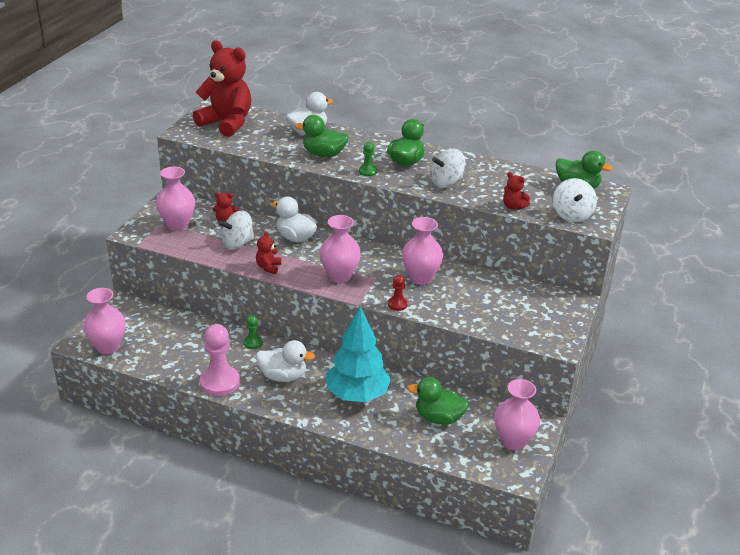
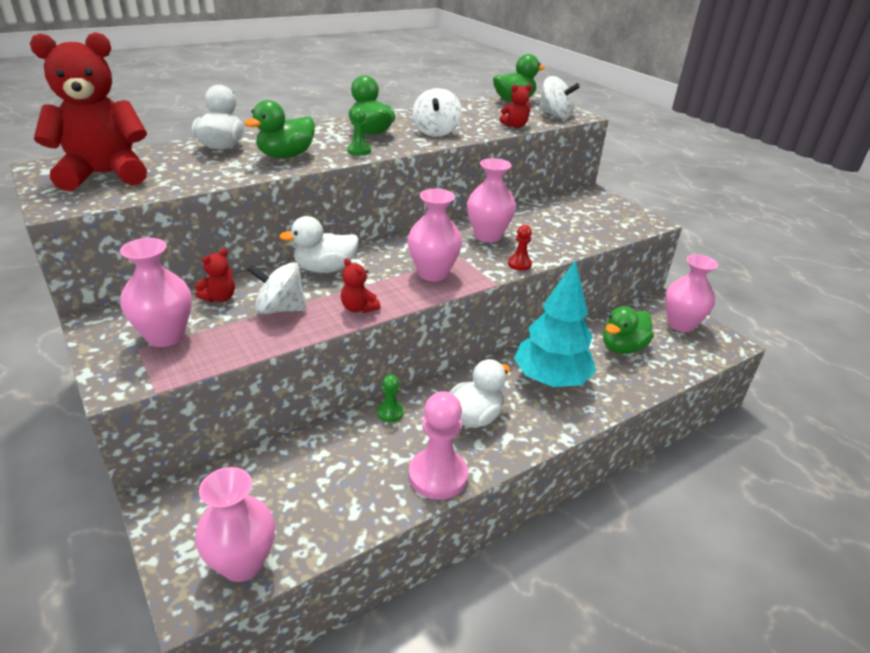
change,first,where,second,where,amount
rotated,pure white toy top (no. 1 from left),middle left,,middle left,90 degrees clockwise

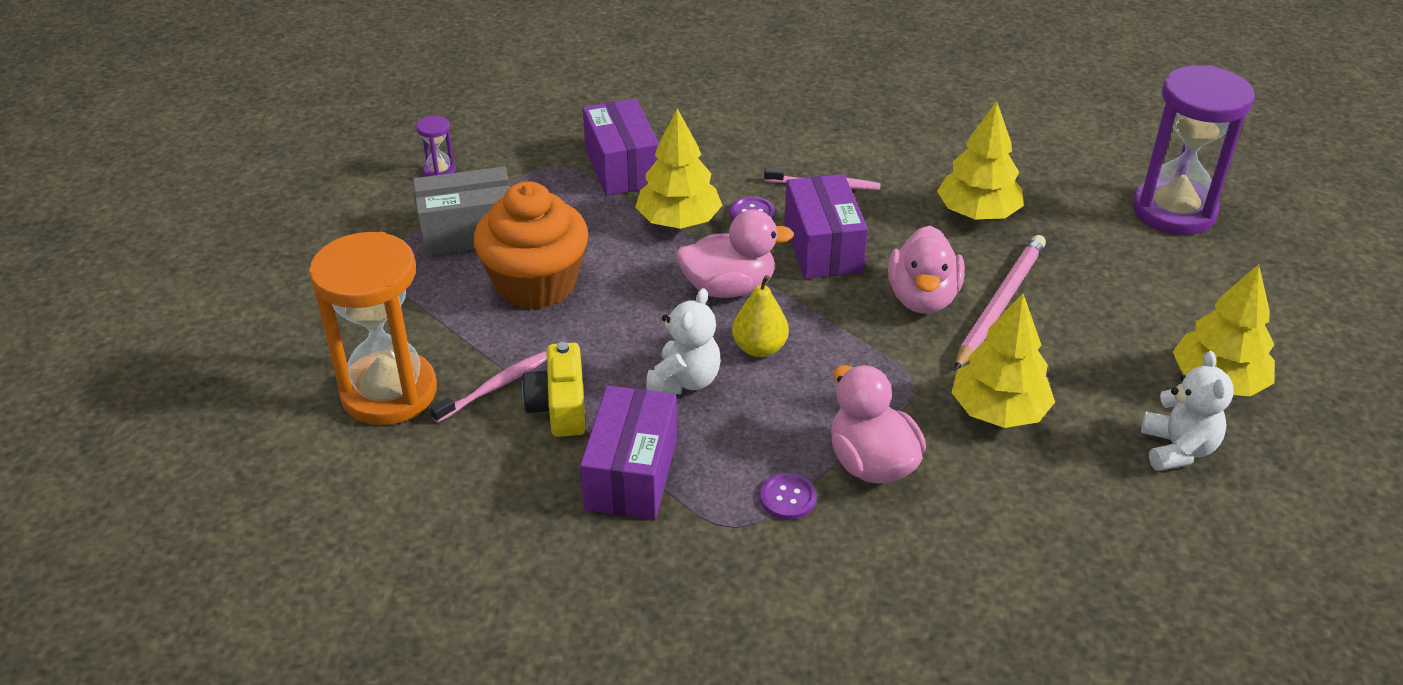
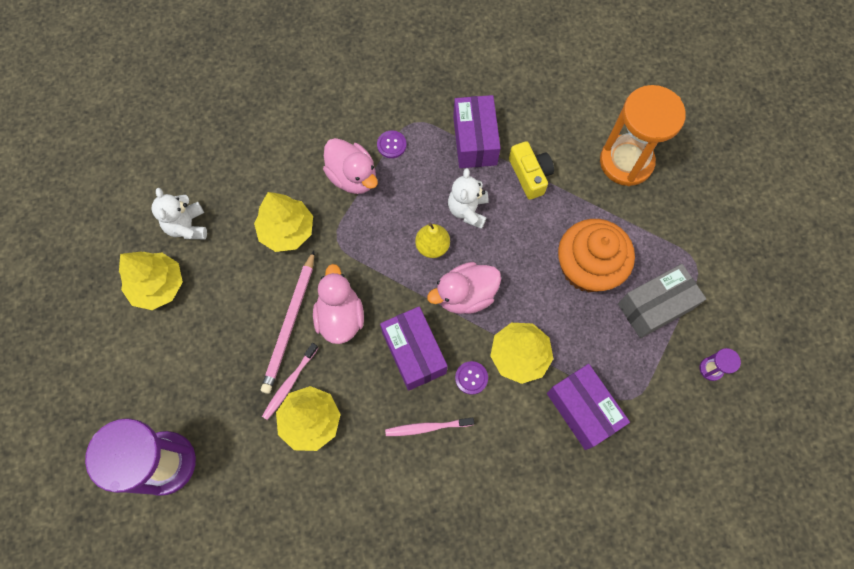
change,first,where,second,where,amount
shifted,pink dental brush (no. 1 from left),centre,,bottom centre,

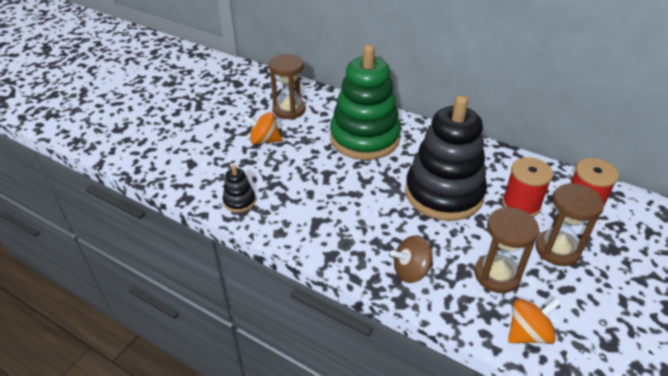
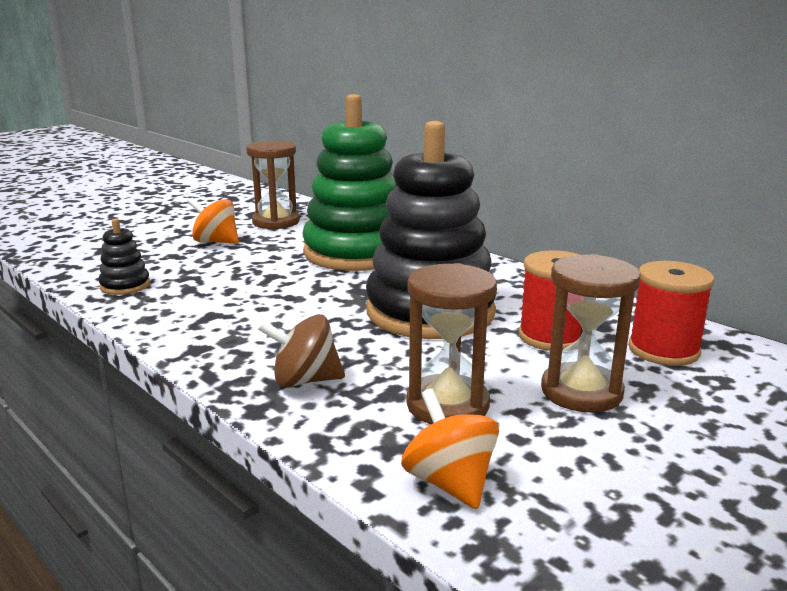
change,first,where,second,where,amount
rotated,bright orange toy top (no. 2 from left),bottom right,,bottom centre,105 degrees counterclockwise

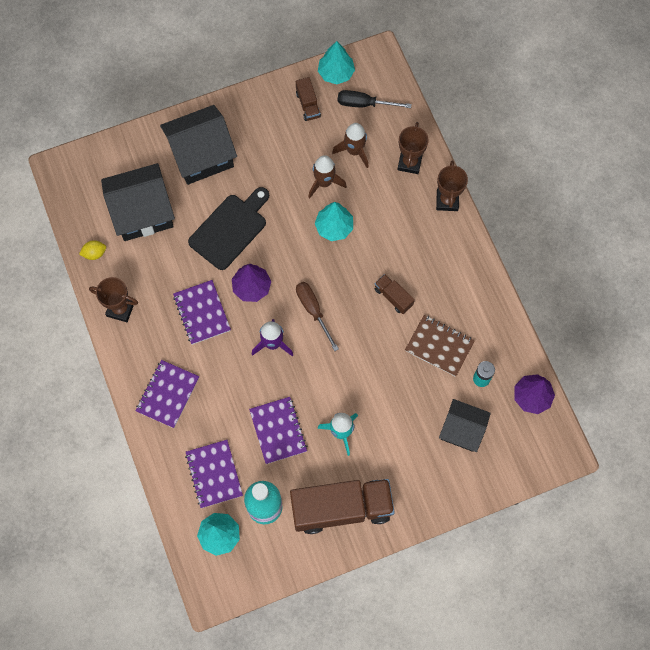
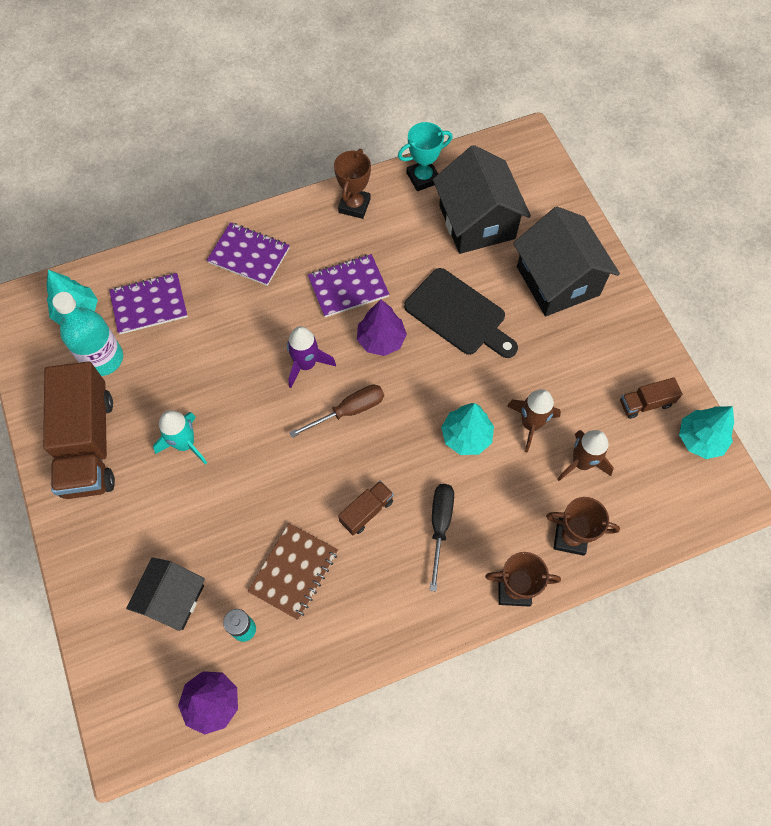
change,first,where,second,where,amount
shifted,jet-black hand screwdriver,top centre,,centre,
swapped,bright yellow toy lemon,middle left,teal award cup,top centre,
gone,purple exercise book (no. 4 from left),centre,,,

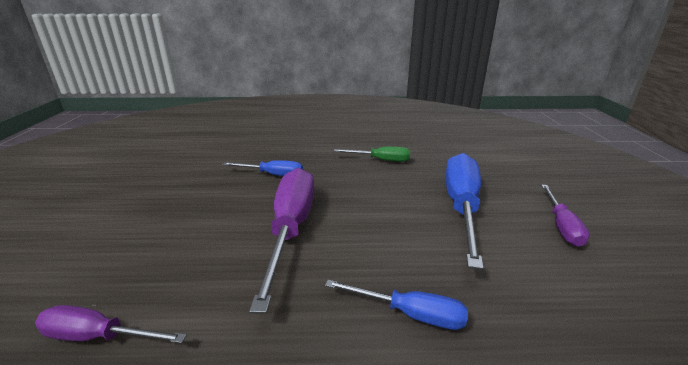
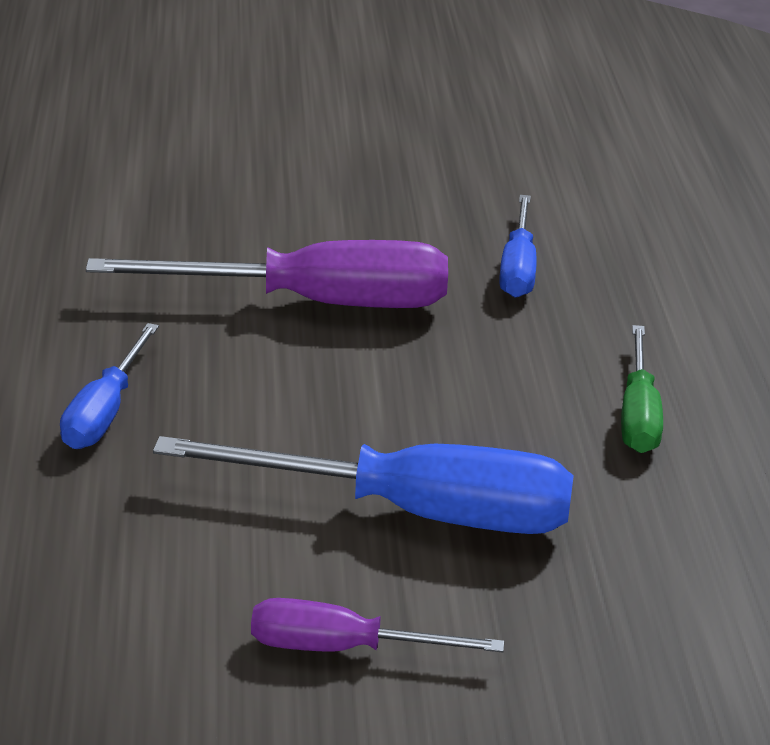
change,first,where,second,where,amount
gone,purple hand screwdriver (no. 1 from left),bottom left,,,

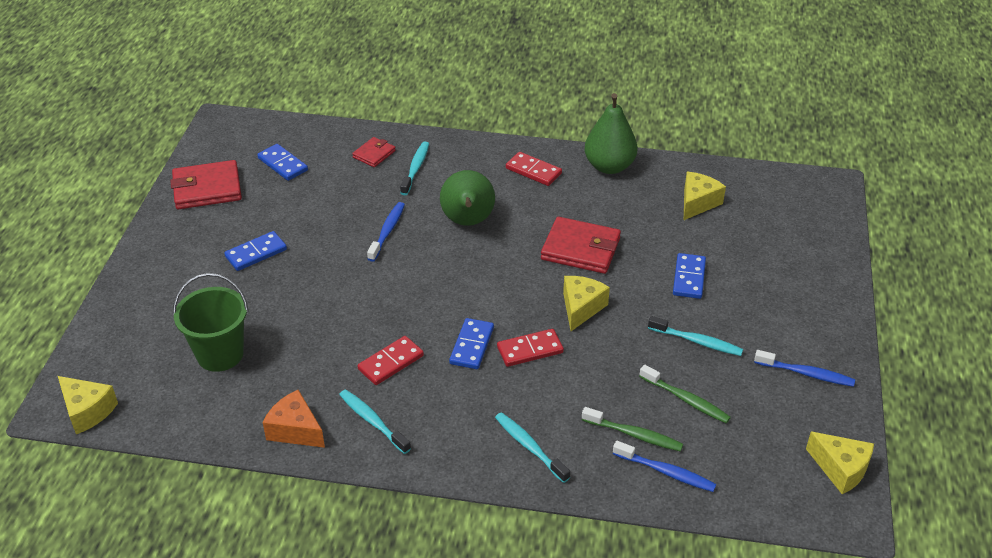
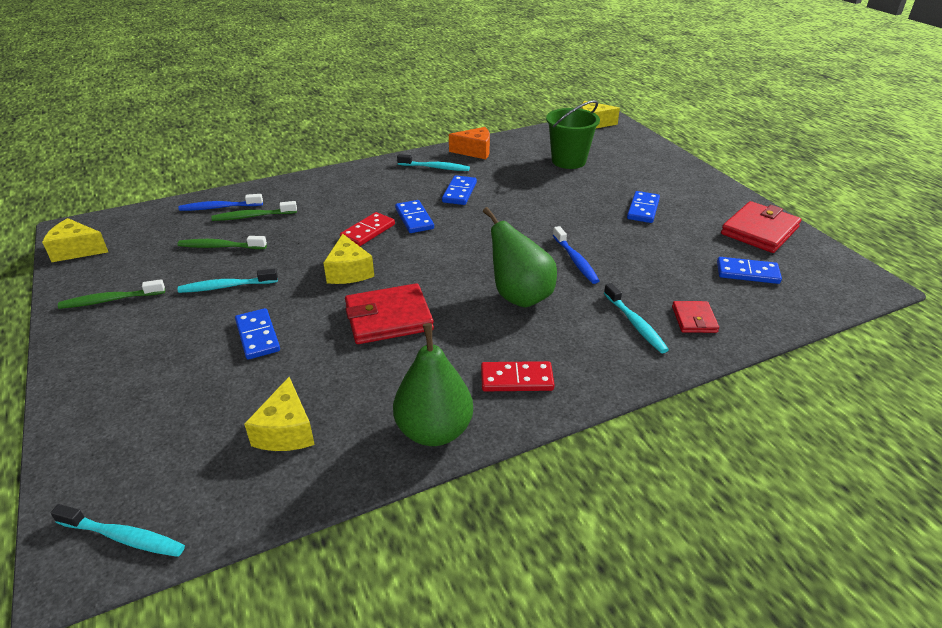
change,first,where,second,where,amount
repainted,scarlet domino (no. 1 from left),centre,royal blue domino (no. 3 from left),top centre,
repainted,royal blue dental brush (no. 3 from left),middle right,emerald dental brush (no. 1 from left),middle left,
shifted,teal dental brush (no. 3 from left in the first image),bottom centre,teal dental brush (no. 1 from left),bottom left,

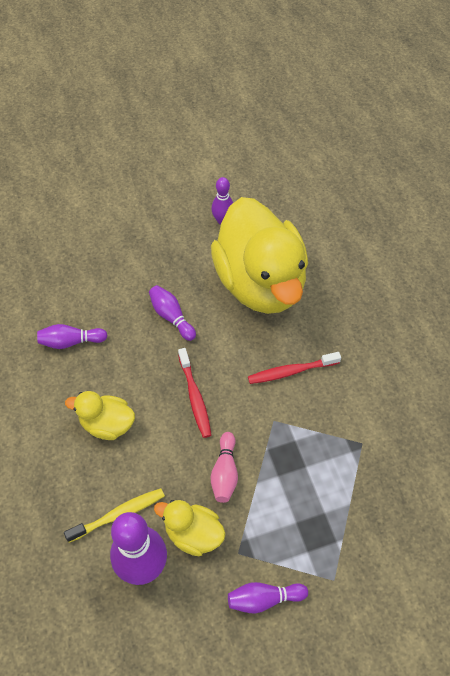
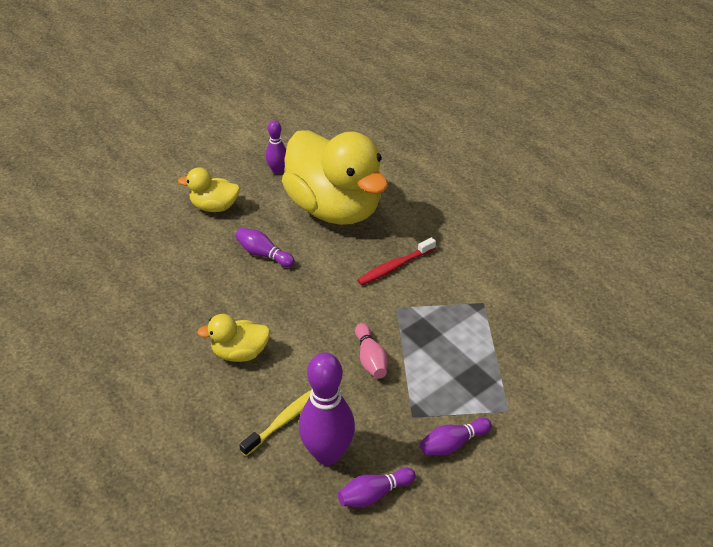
change,first,where,second,where,amount
shifted,purple bowling pin (no. 1 from left in the first image),middle left,purple bowling pin (no. 4 from left),bottom centre,
gone,scarlet dental brush (no. 1 from left),centre,,,
shifted,bright yellow toy duck (no. 2 from left in the first image),bottom centre,bright yellow toy duck (no. 1 from left),middle left,

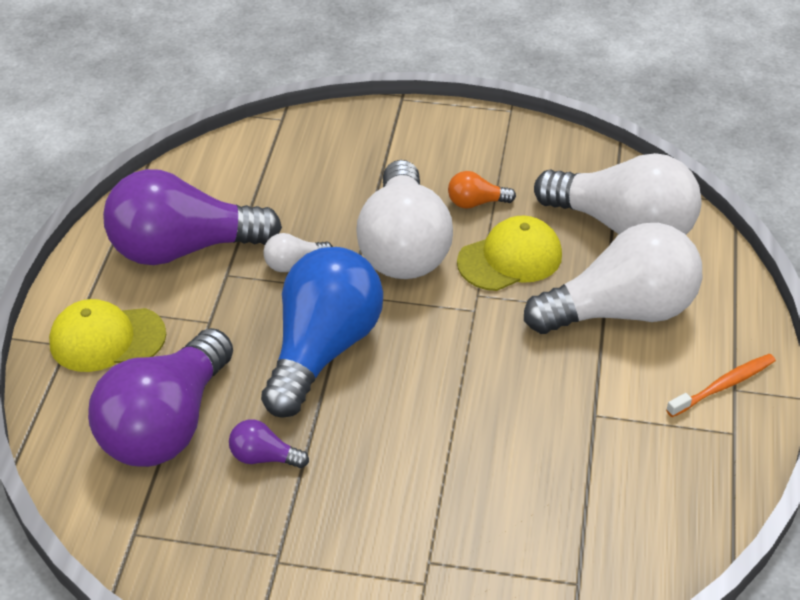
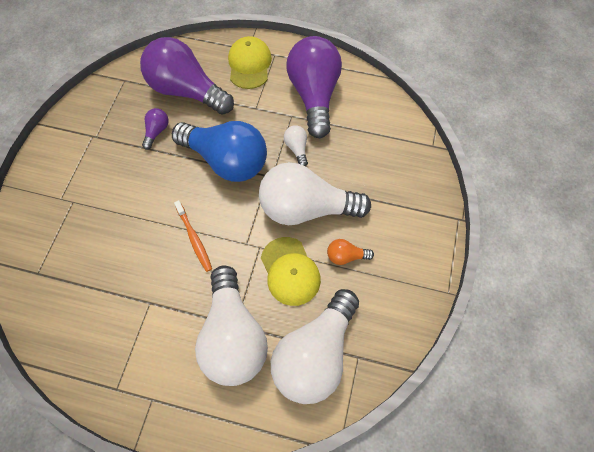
change,first,where,second,where,amount
rotated,bright orange lightbulb,top centre,,centre,90 degrees counterclockwise
shifted,bright orange dental brush,middle right,,middle left,

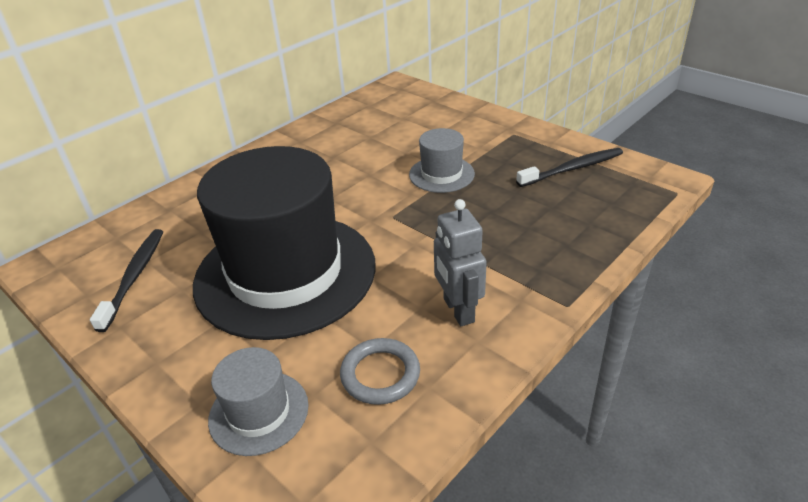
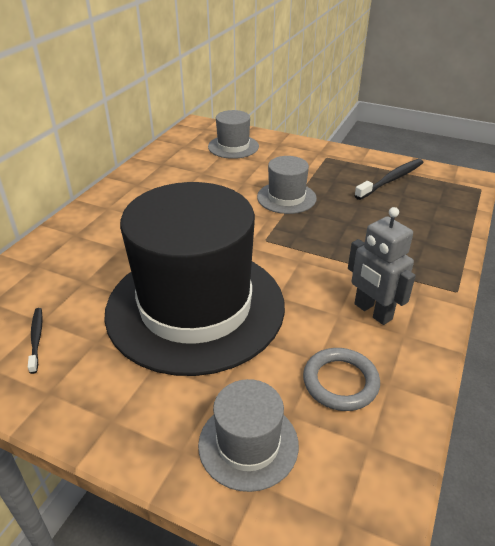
change,first,where,second,where,amount
scaled,jet-black dental brush (no. 1 from left),middle left,,middle left,x0.57
new,,,gray tall hat (no. 1 from left),top centre,

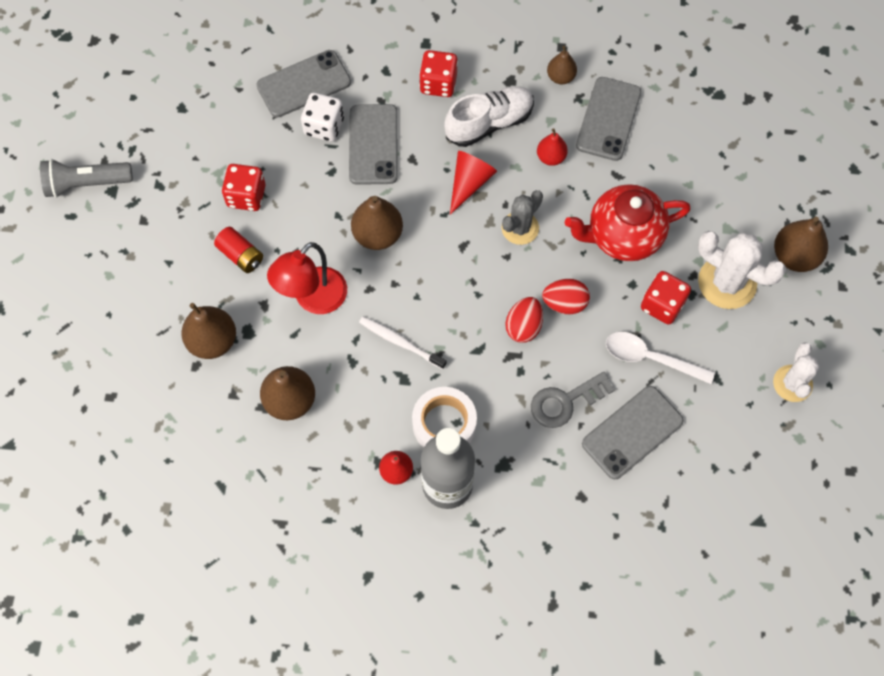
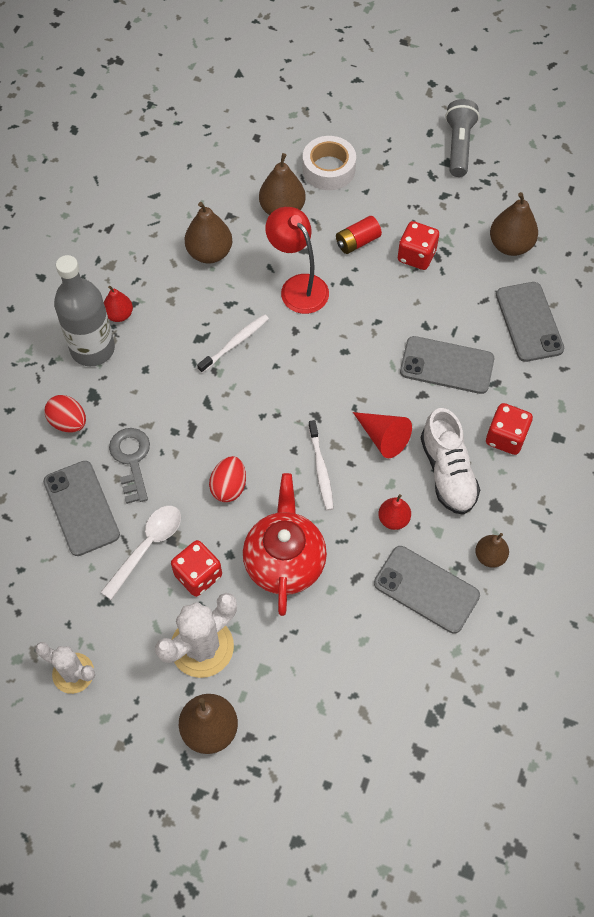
change,first,where,second,where,amount
gone,pure white dice,top centre,,,
swapped,gray prickly plant,top centre,pure white dental brush (no. 2 from left),centre,
shifted,dark brown pear (no. 3 from left in the first image),top centre,dark brown pear (no. 5 from left),top right,
shifted,scarlet egg shape (no. 1 from left),centre,,middle left,
shifted,pure white sticky tape,centre,,top centre,

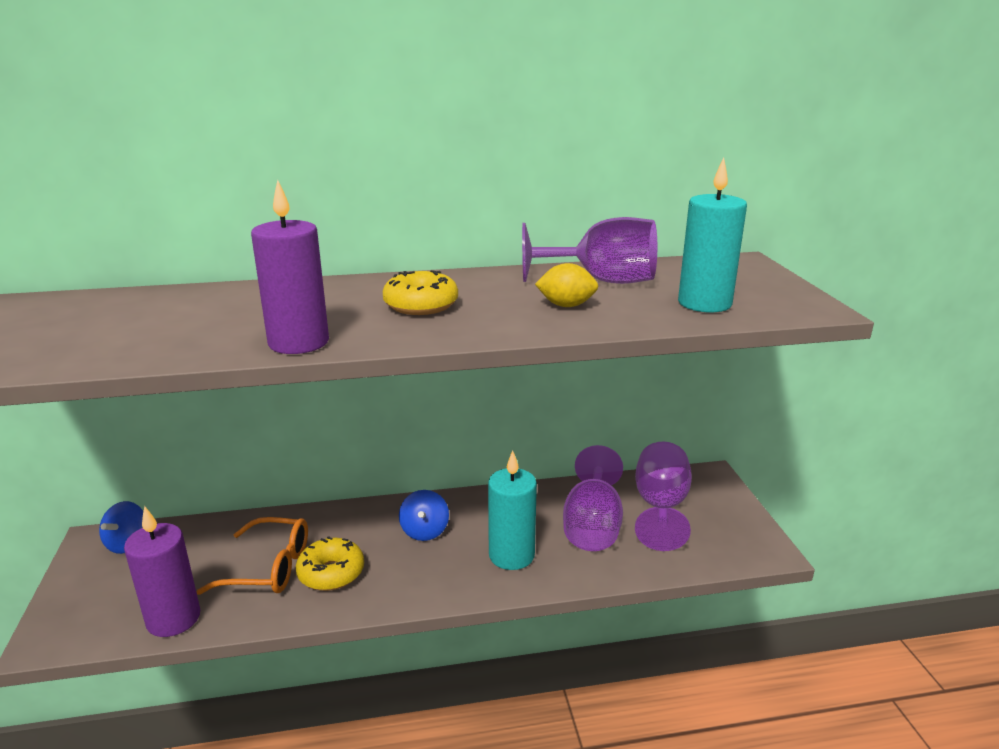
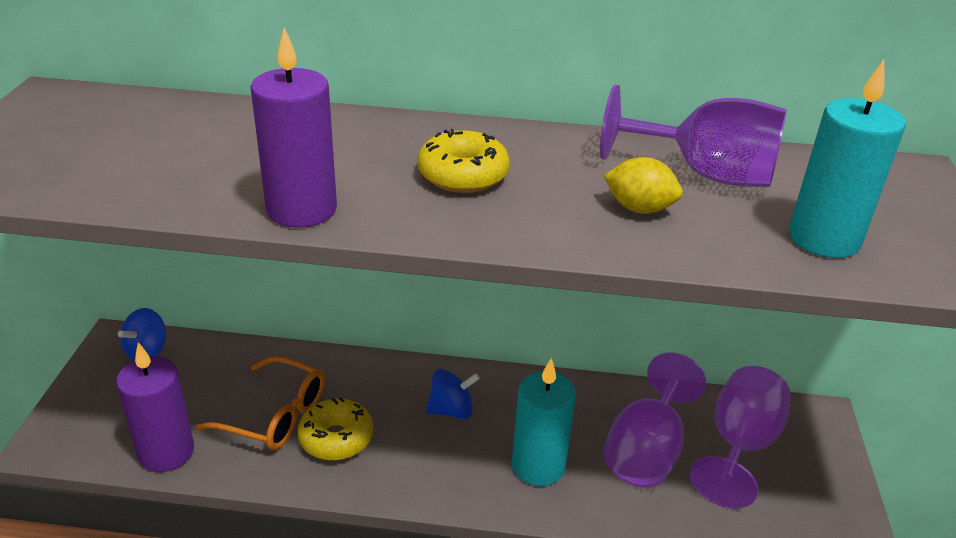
change,first,where,second,where,amount
rotated,royal blue toy top (no. 2 from left),bottom centre,,bottom centre,120 degrees counterclockwise

